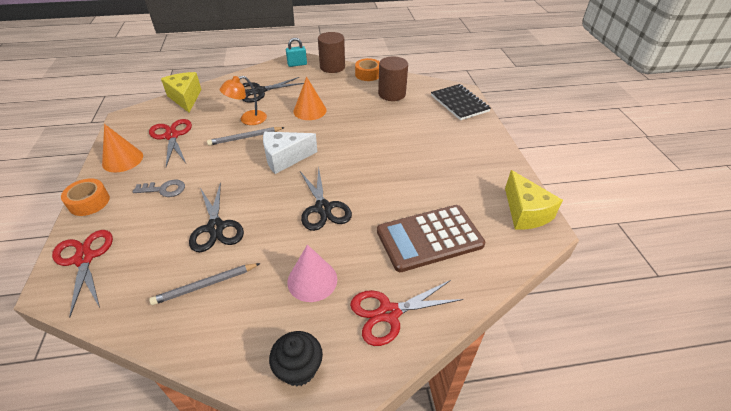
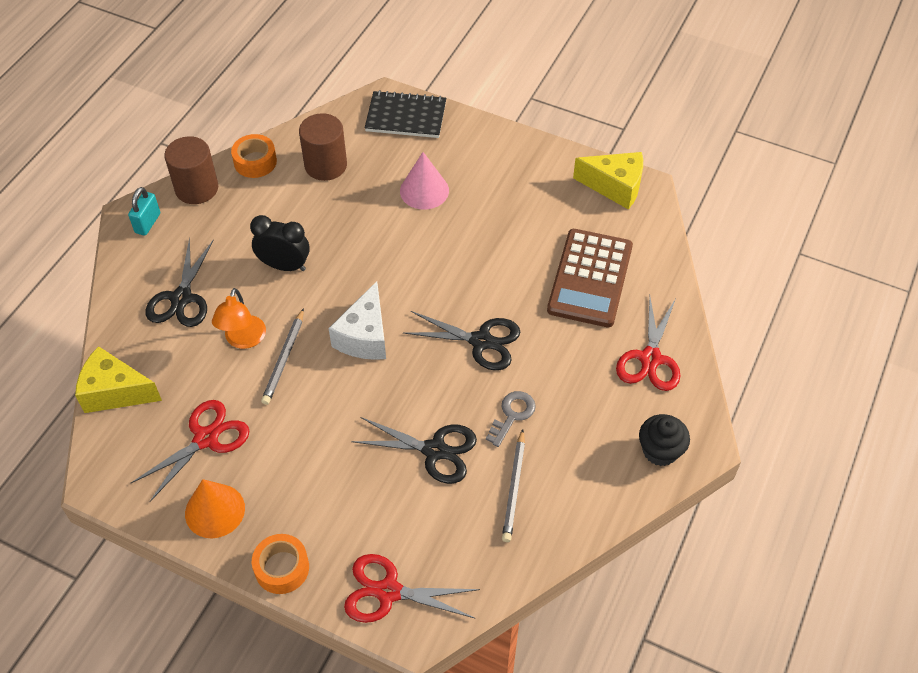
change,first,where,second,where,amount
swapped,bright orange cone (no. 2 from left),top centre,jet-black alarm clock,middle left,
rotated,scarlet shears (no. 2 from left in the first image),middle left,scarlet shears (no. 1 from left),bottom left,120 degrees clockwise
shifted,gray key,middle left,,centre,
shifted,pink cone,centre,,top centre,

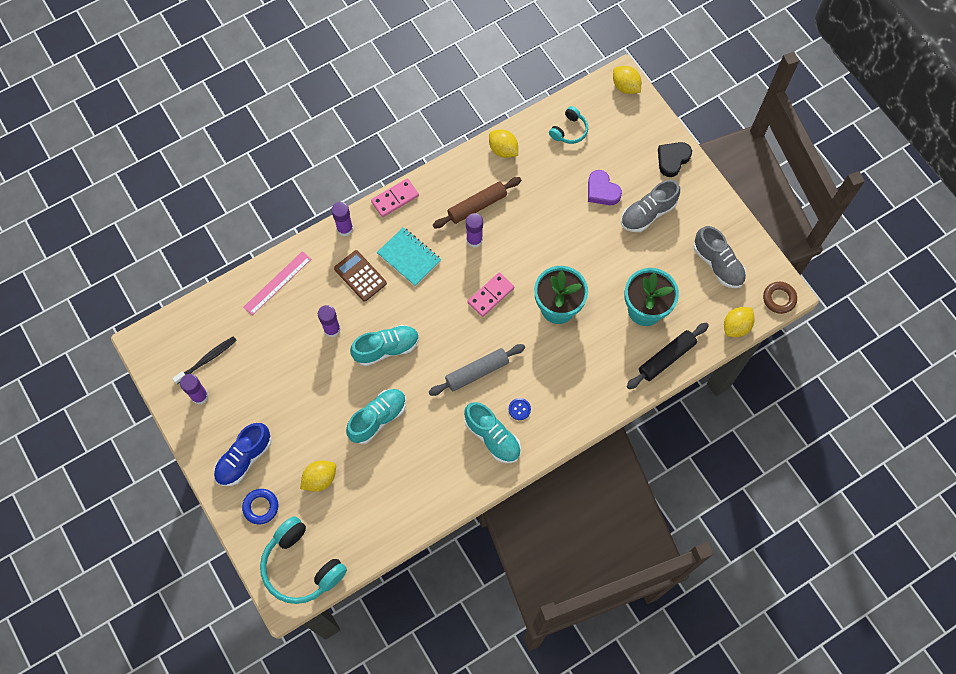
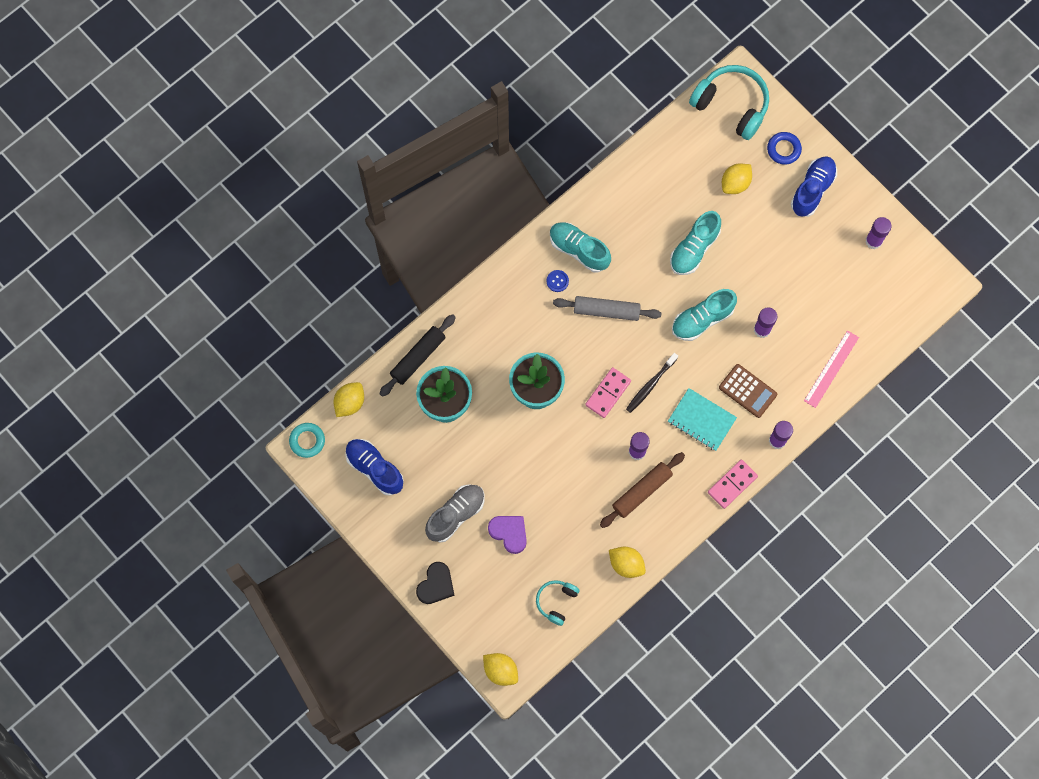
change,first,where,second,where,amount
repainted,gray lace-up shoe (no. 2 from left),middle right,royal blue lace-up shoe (no. 1 from left),centre,
repainted,dark brown hoop,middle right,teal hoop,middle left,
shifted,jet-black dental brush,middle left,,centre,
rotated,gray dough roller,centre,,centre,45 degrees clockwise

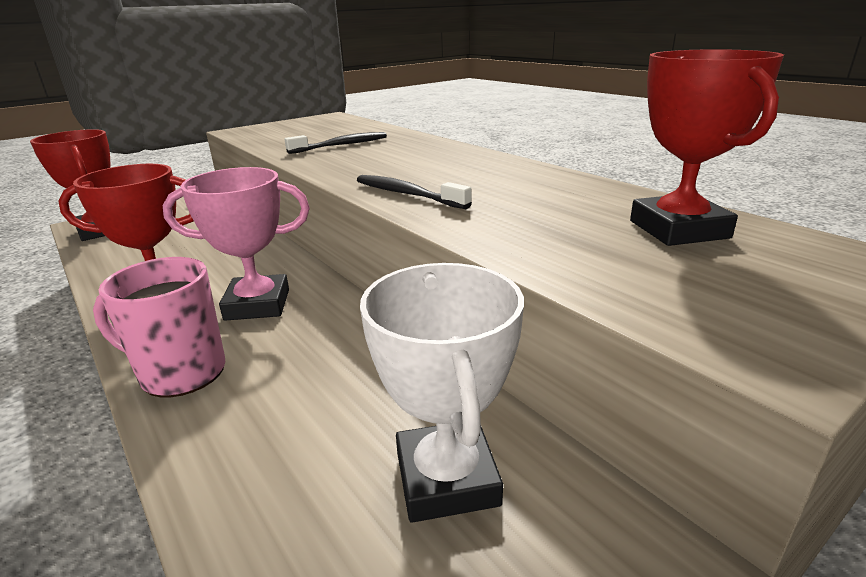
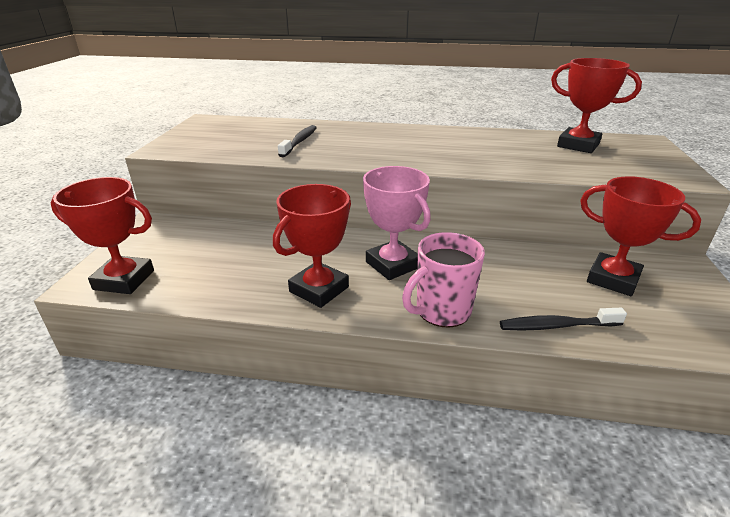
change,first,where,second,where,amount
rotated,pink award cup,middle left,,centre,75 degrees counterclockwise
shifted,jet-black dental brush (no. 2 from left),top centre,,middle right,
repainted,pure white award cup,bottom centre,scarlet award cup (no. 4 from left),middle right,

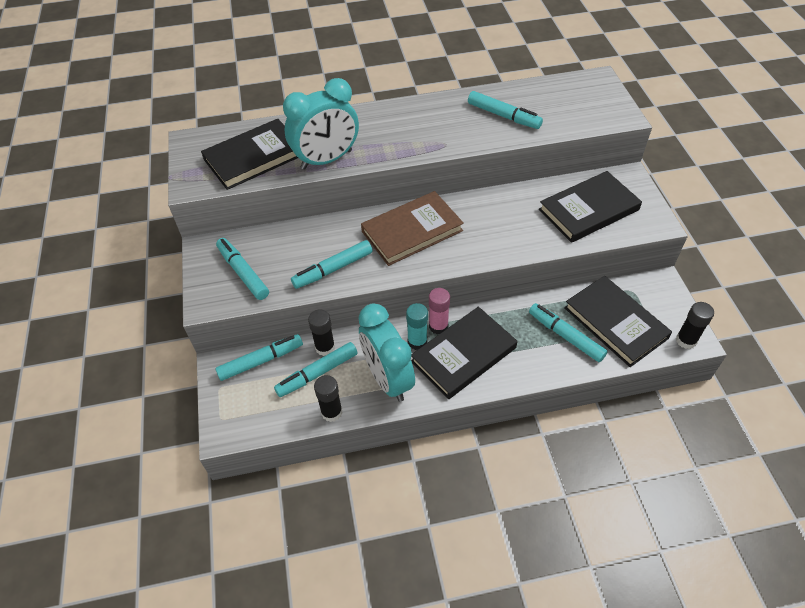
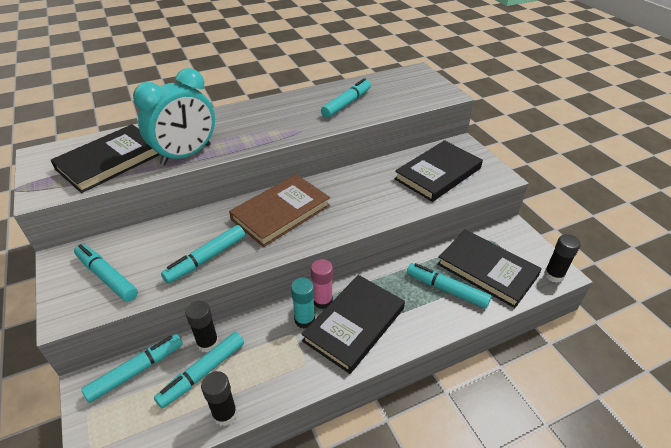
change,first,where,second,where,amount
rotated,teal felt pen (no. 5 from left),top centre,,top centre,75 degrees counterclockwise
gone,teal alarm clock (no. 2 from left),centre,,,

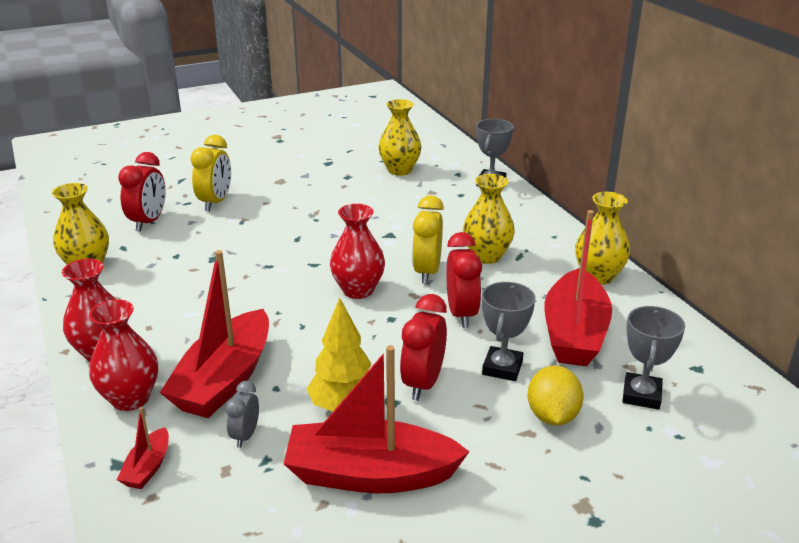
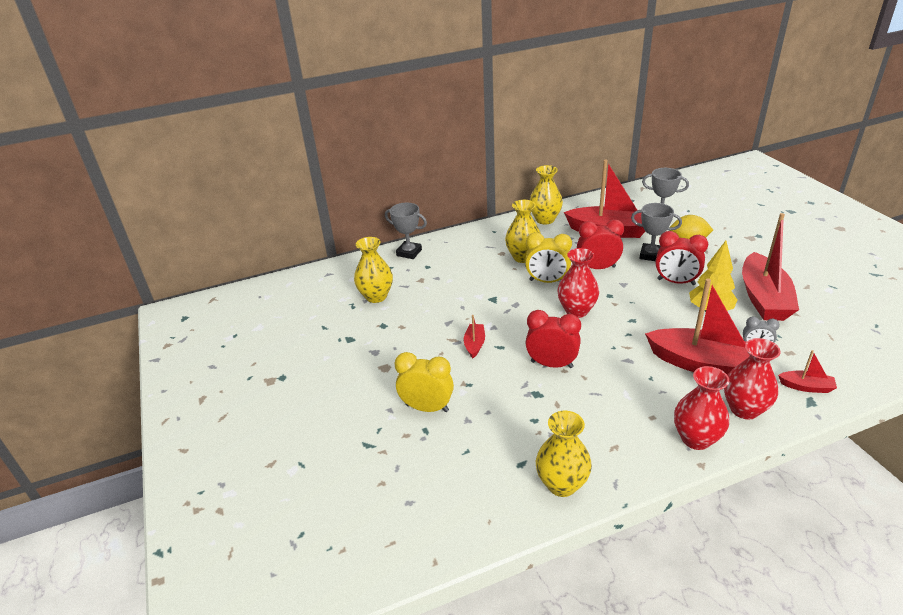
change,first,where,second,where,amount
shifted,scarlet alarm clock (no. 1 from left),middle left,,centre,
new,,,scarlet sailboat (no. 1 from left),centre,

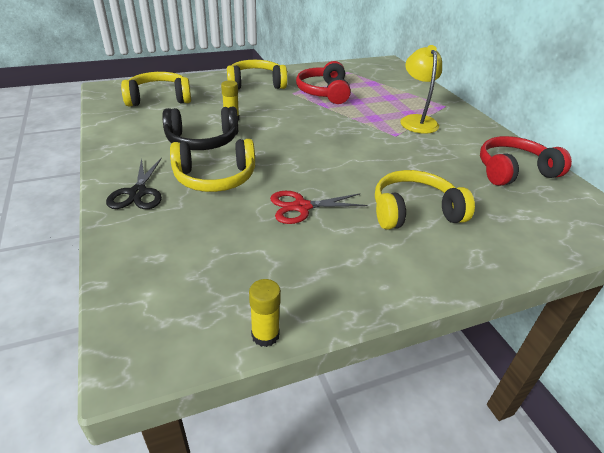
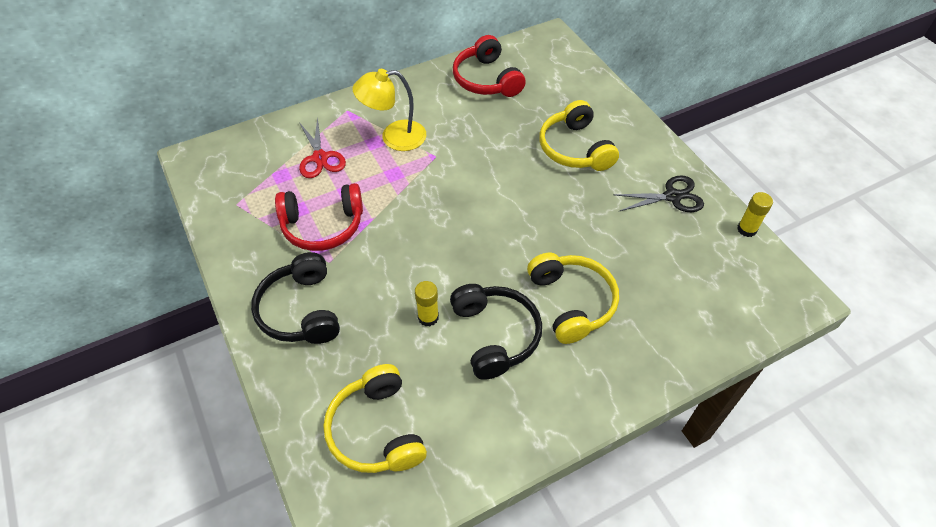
change,first,where,second,where,amount
repainted,bright yellow over-ear headphones (no. 3 from left),top centre,jet-black over-ear headphones (no. 1 from left),middle left,
shifted,jet-black shears,middle left,,middle right,
shifted,scarlet shears,centre,,top centre,

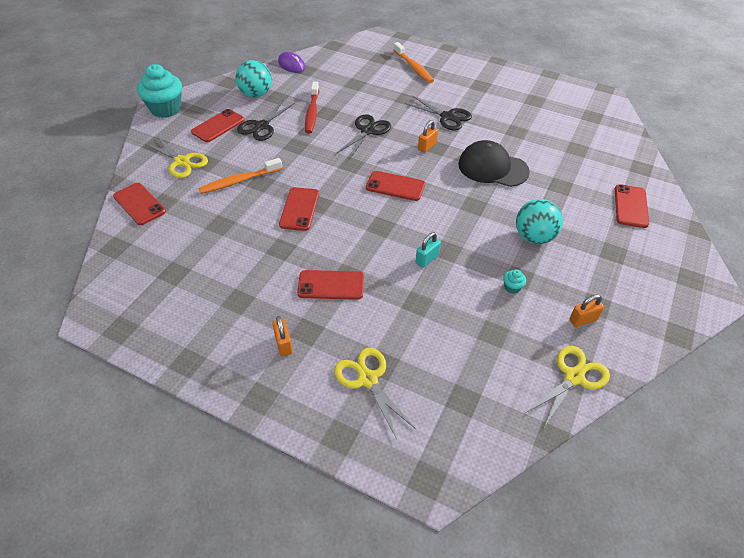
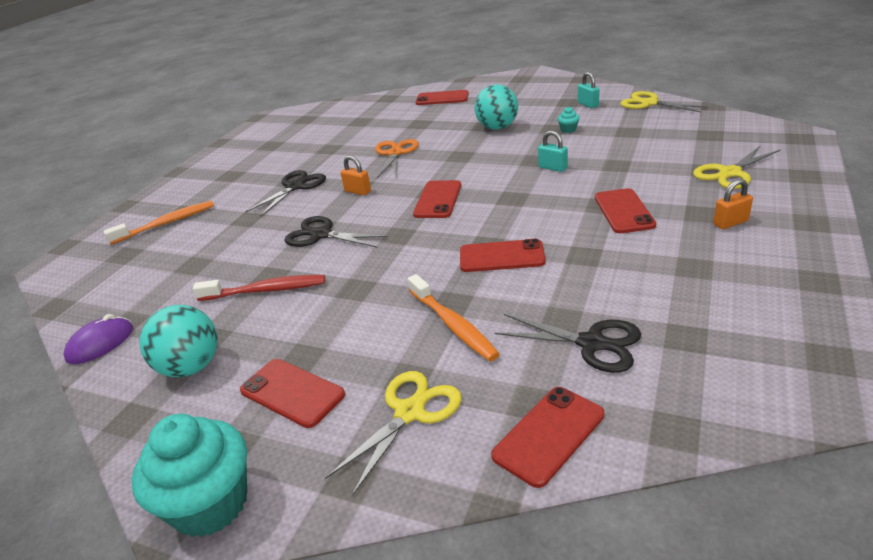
change,first,where,second,where,amount
shifted,jet-black shears (no. 1 from left in the first image),top centre,jet-black shears (no. 3 from left),centre,
swapped,jet-black peaked cap,top centre,bright orange shears,top centre,
repainted,bright orange small lock (no. 3 from left),middle right,teal small lock (no. 2 from left),top right,

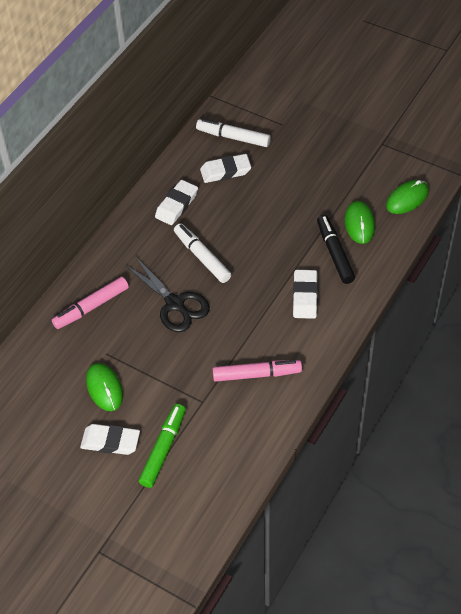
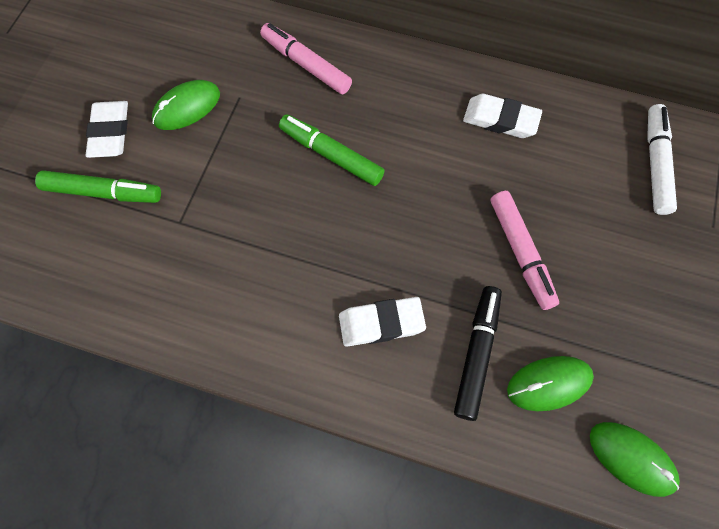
change,first,where,second,where,amount
gone,pure white gum eraser (no. 3 from left),top centre,,,
rotated,jet-black felt pen,middle right,,bottom centre,45 degrees counterclockwise
gone,pure white felt pen (no. 1 from left),centre,,,
swapped,jet-black shears,centre,emerald felt pen (no. 2 from left),top centre,
shifted,pink felt pen (no. 2 from left),centre,,middle right,

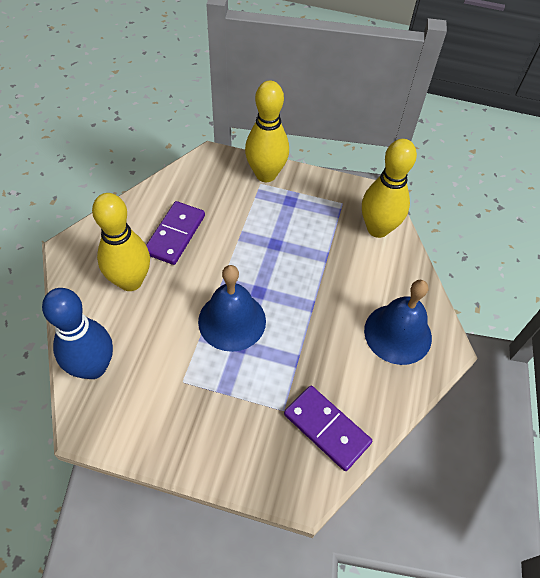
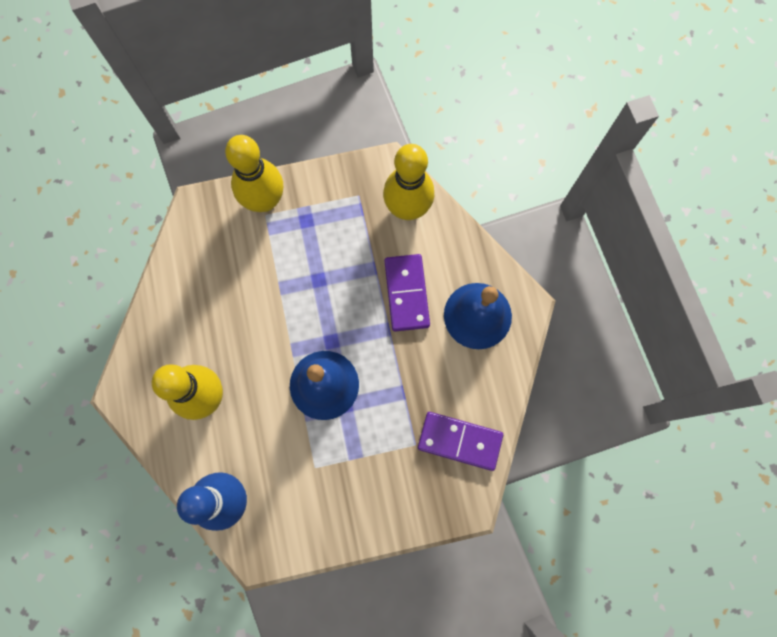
change,first,where,second,where,amount
shifted,purple domino (no. 1 from left),middle left,,centre,

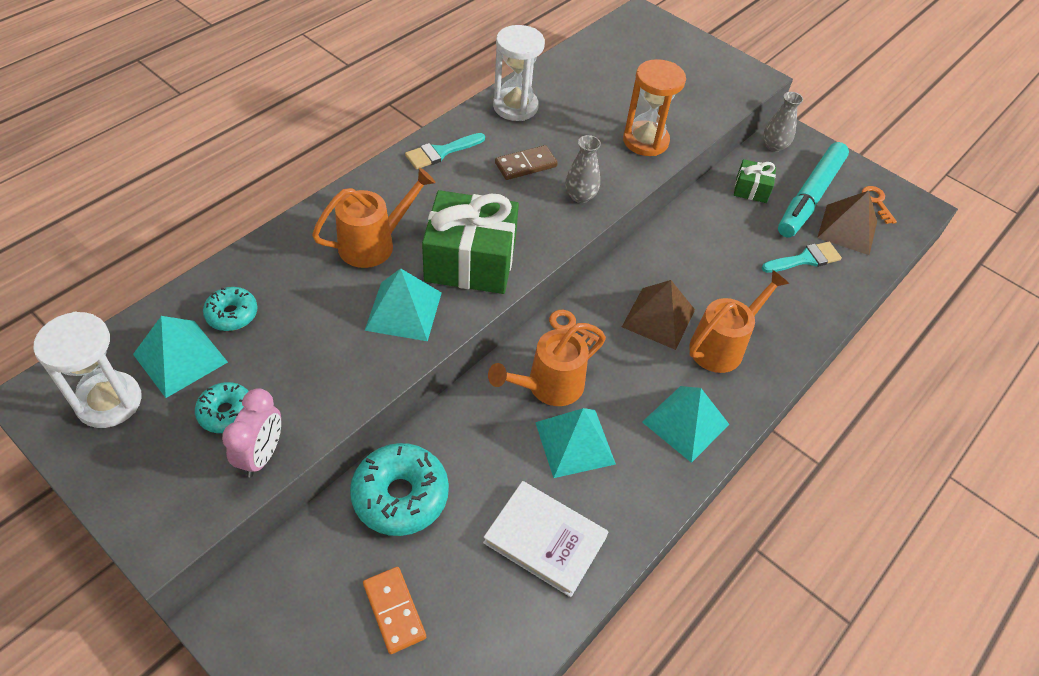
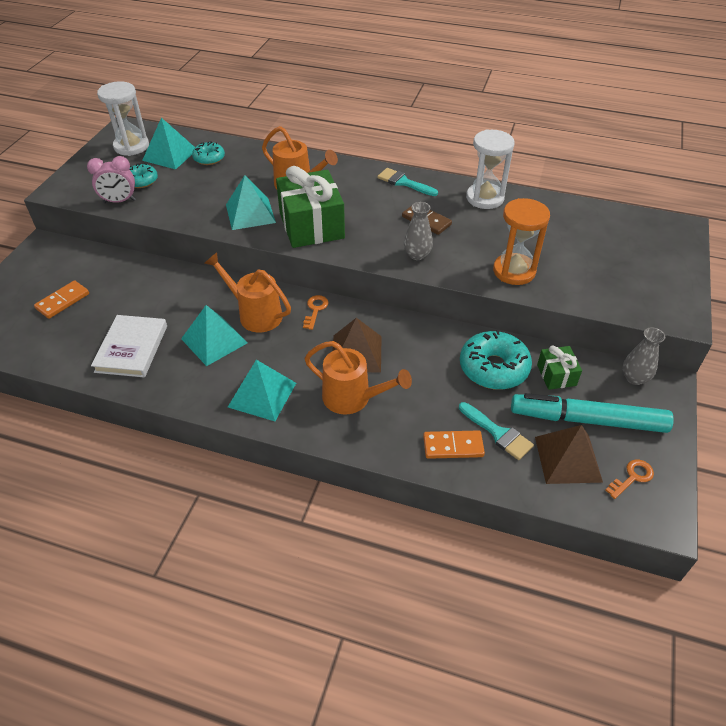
change,first,where,second,where,amount
shifted,teal donut (no. 3 from left),bottom centre,,middle right,
new,,,bright orange domino (no. 2 from left),centre,

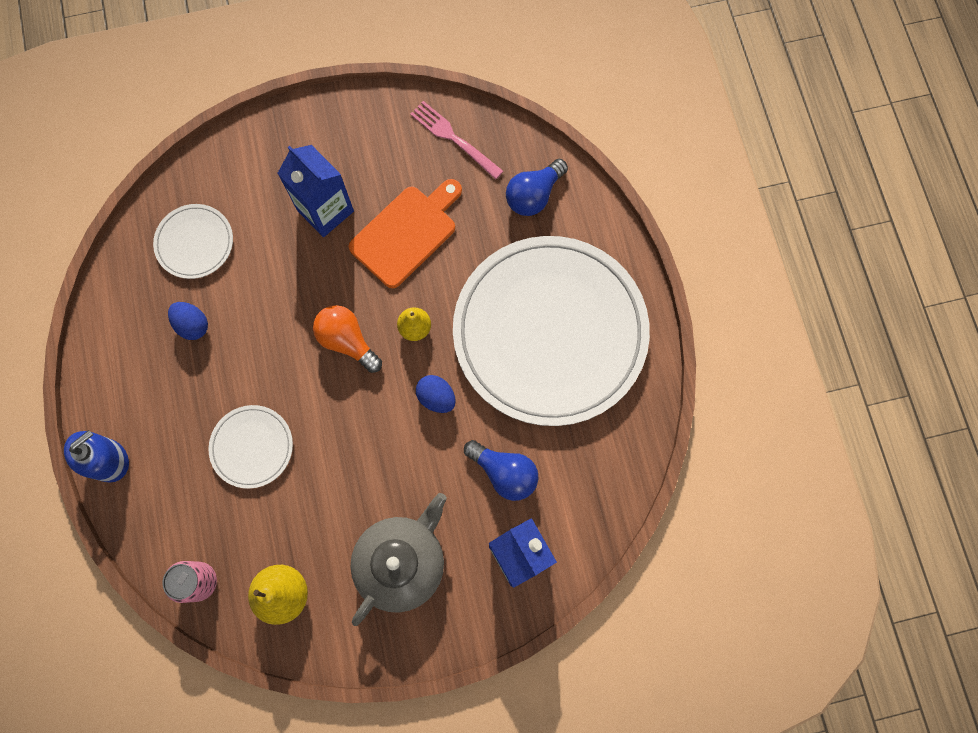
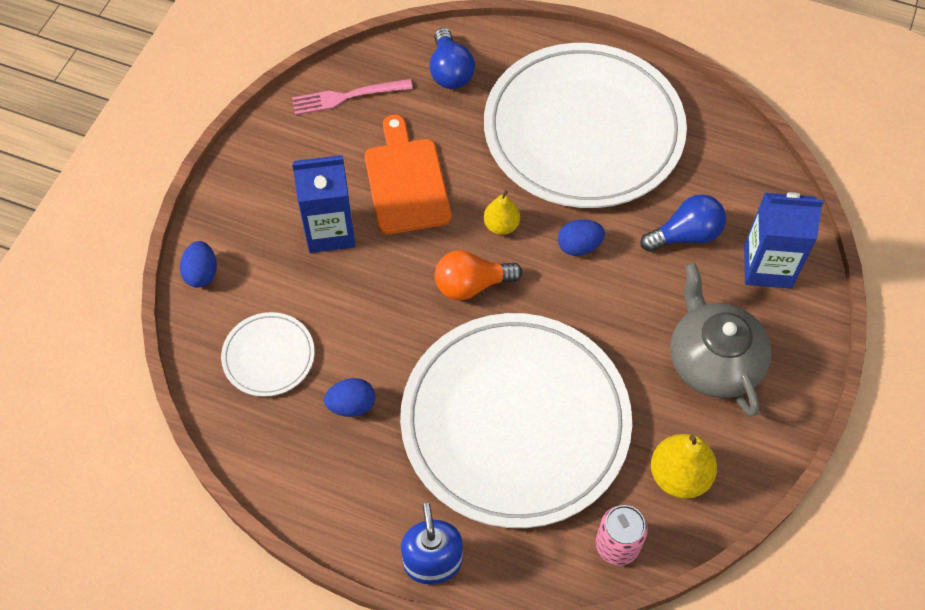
change,first,where,second,where,amount
scaled,pure white flat dish (no. 2 from left),middle left,,bottom centre,x2.40
new,,,royal blue egg shape (no. 1 from left),middle left,

